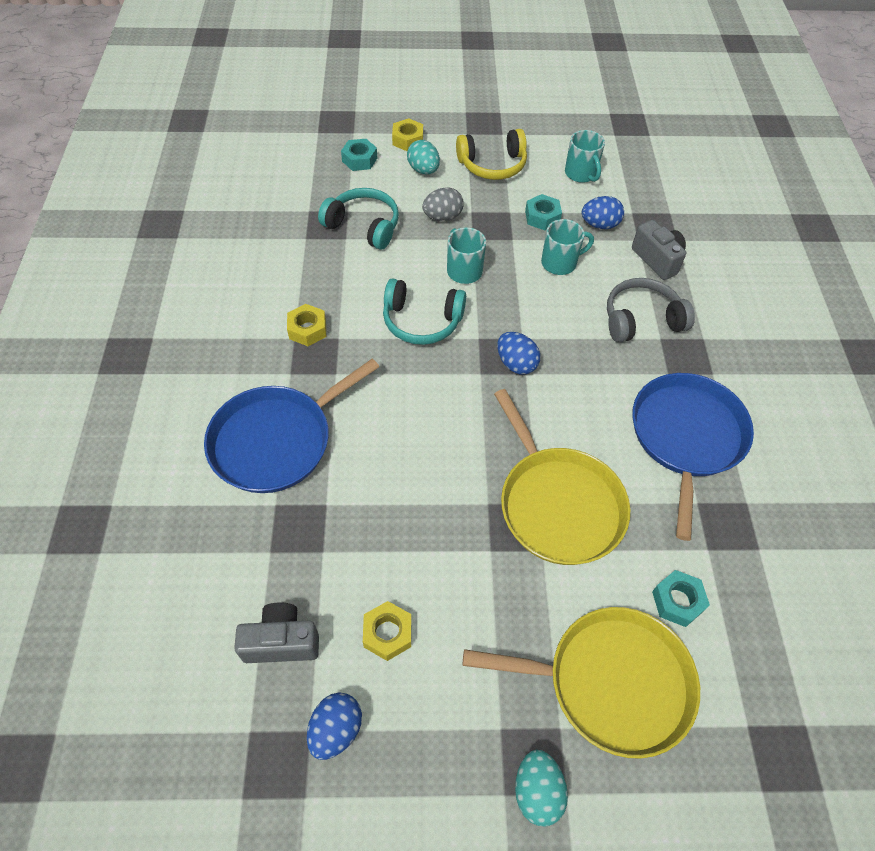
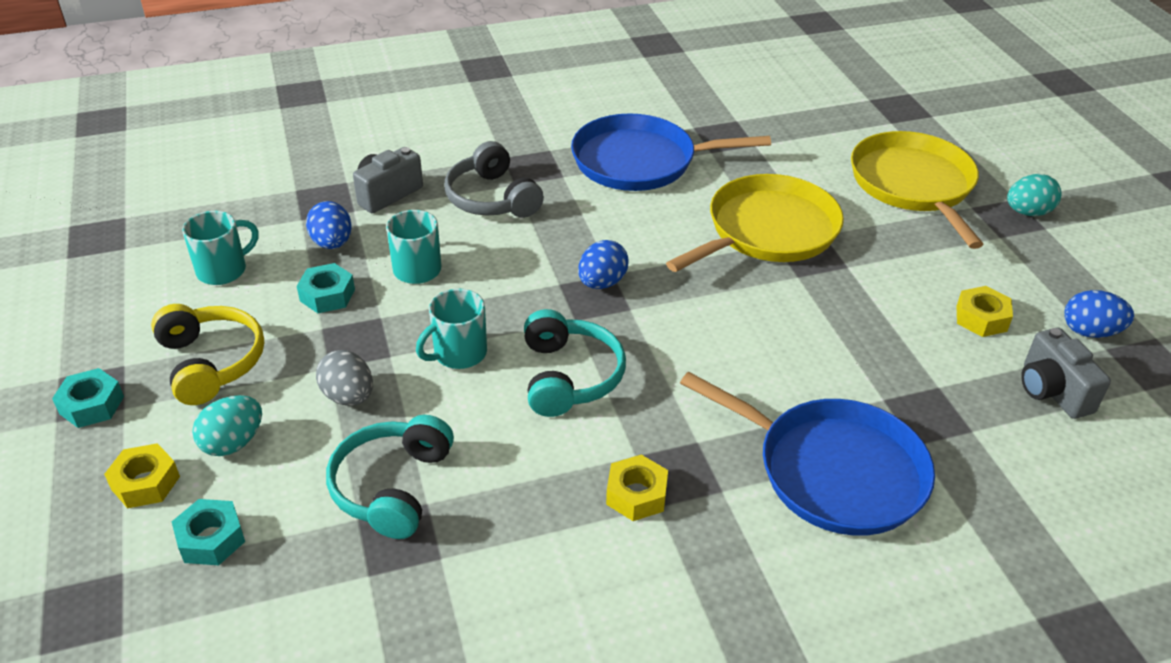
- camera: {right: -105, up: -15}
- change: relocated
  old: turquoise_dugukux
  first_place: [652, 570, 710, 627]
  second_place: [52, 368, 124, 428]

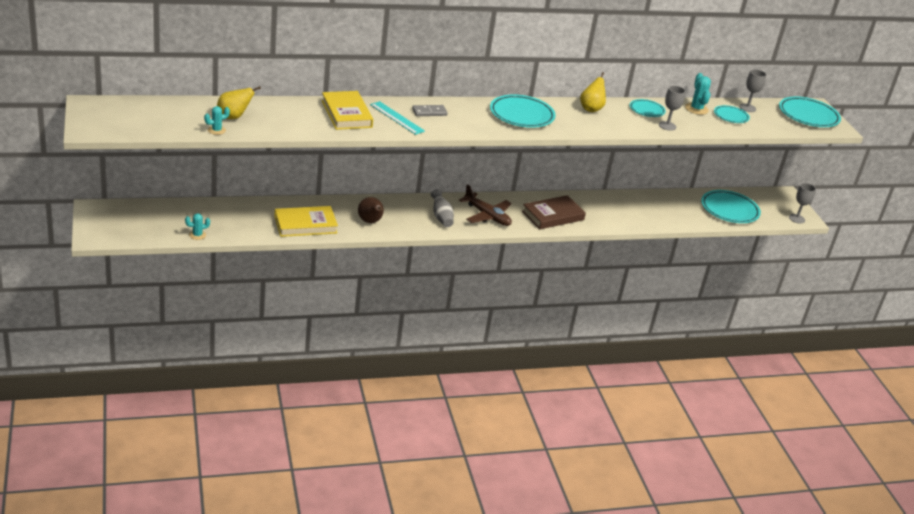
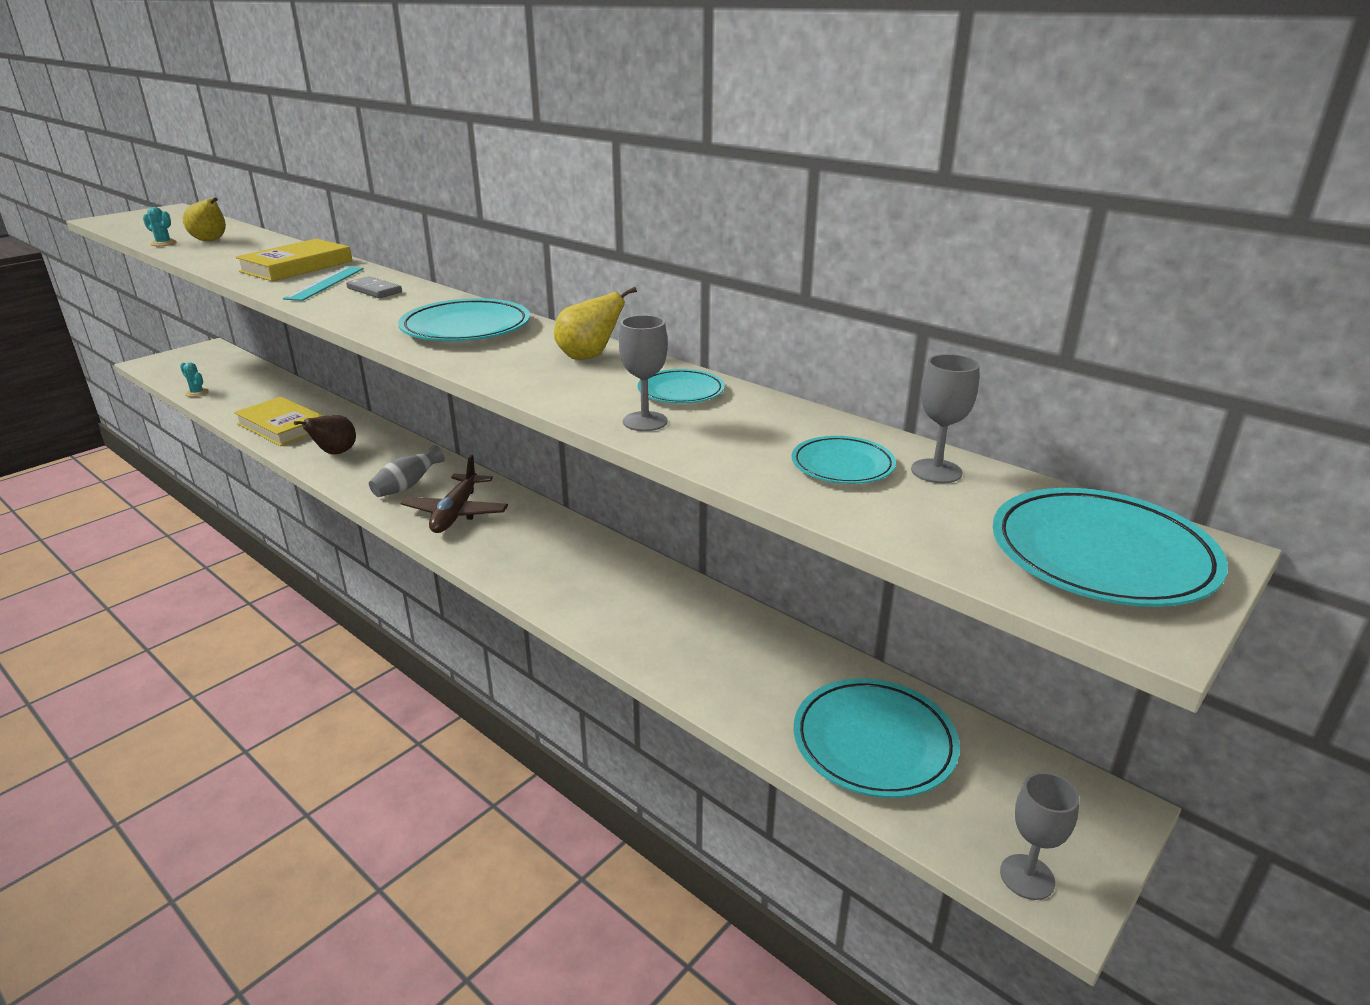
- camera: {right: 60, up: -5}
- change: missing
  old: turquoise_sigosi
  first_place: [685, 73, 711, 115]
- change: missing
  old: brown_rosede
  first_place: [522, 195, 586, 229]

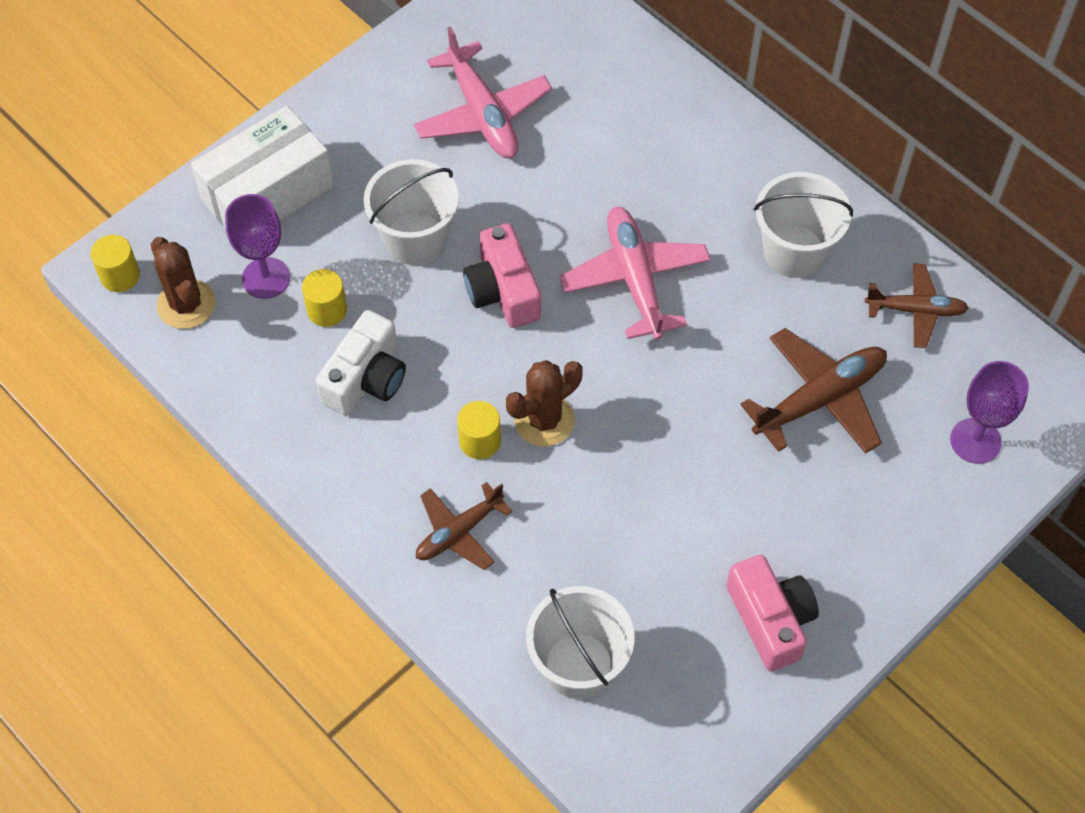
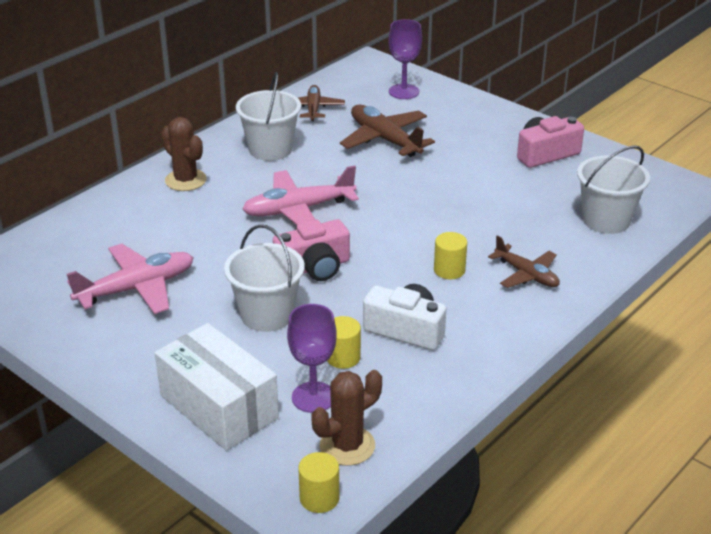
- camera: {right: -95, up: -25}
- change: relocated
  old: brown_sigosi
  first_place: [506, 360, 583, 446]
  second_place: [161, 117, 207, 191]

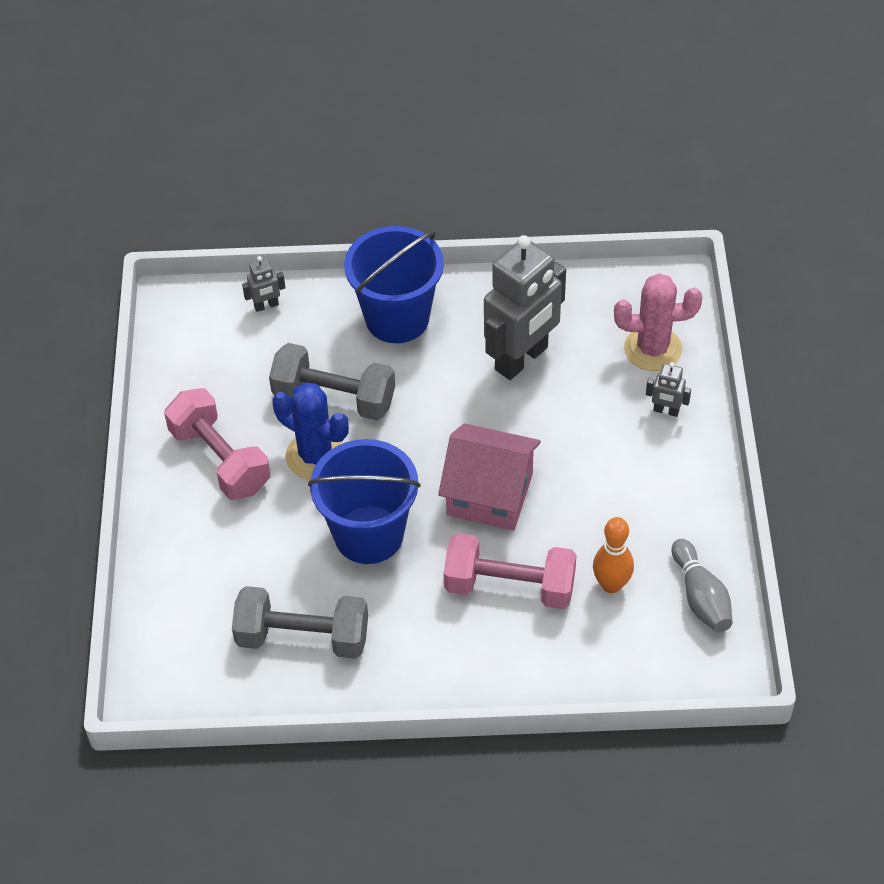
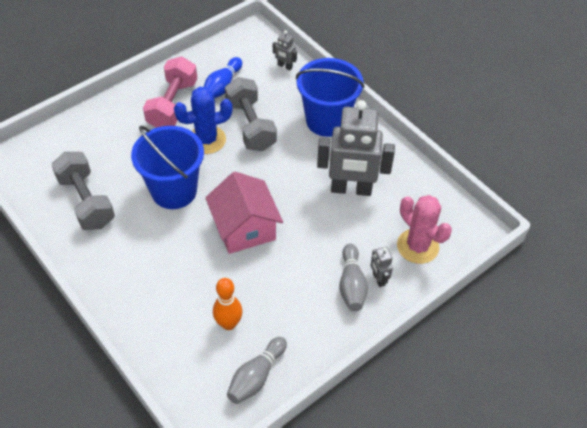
- camera: {right: 50, up: 0}
- change: spun
  old: blue_sigosi
  first_place: [272, 382, 349, 480]
  second_place: [174, 87, 233, 154]
  degrees: 75
- change: missing
  old: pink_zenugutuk
  first_place: [444, 533, 576, 609]
- change: appeared
  new: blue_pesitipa
  second_place: [204, 57, 242, 98]
- change: appeared
  new: grey_pesitipa
  second_place: [339, 244, 368, 311]

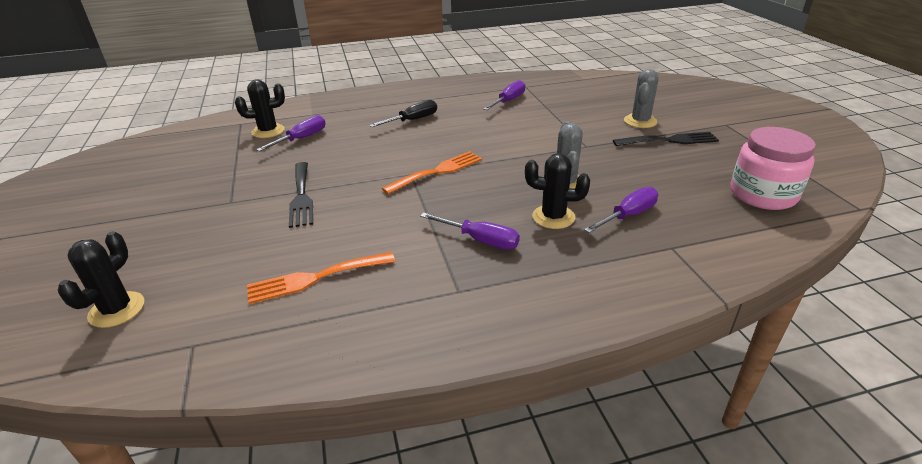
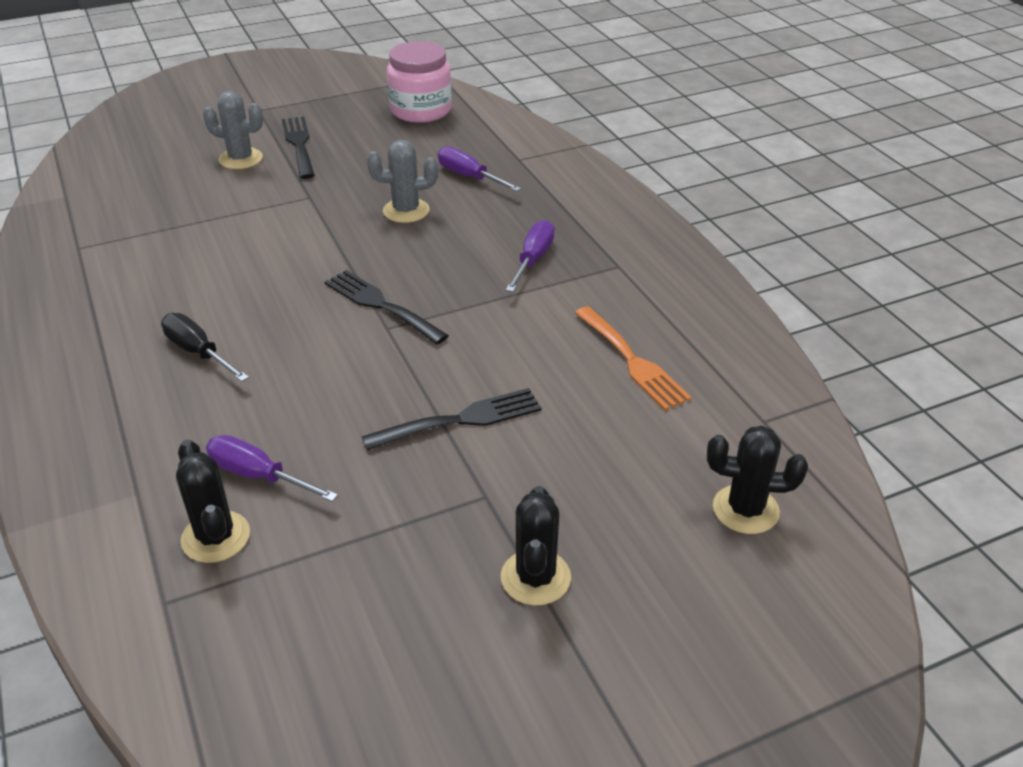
- camera: {right: -100, up: 5}
- change: missing
  old: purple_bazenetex
  first_place: [483, 80, 525, 110]
- change: colour
  old: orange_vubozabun
  new: black_vubozabun
  first_place: [382, 151, 482, 194]
  second_place: [324, 270, 449, 345]
- change: relocated
  old: black_sigosi
  first_place: [525, 153, 590, 229]
  second_place: [501, 486, 571, 606]

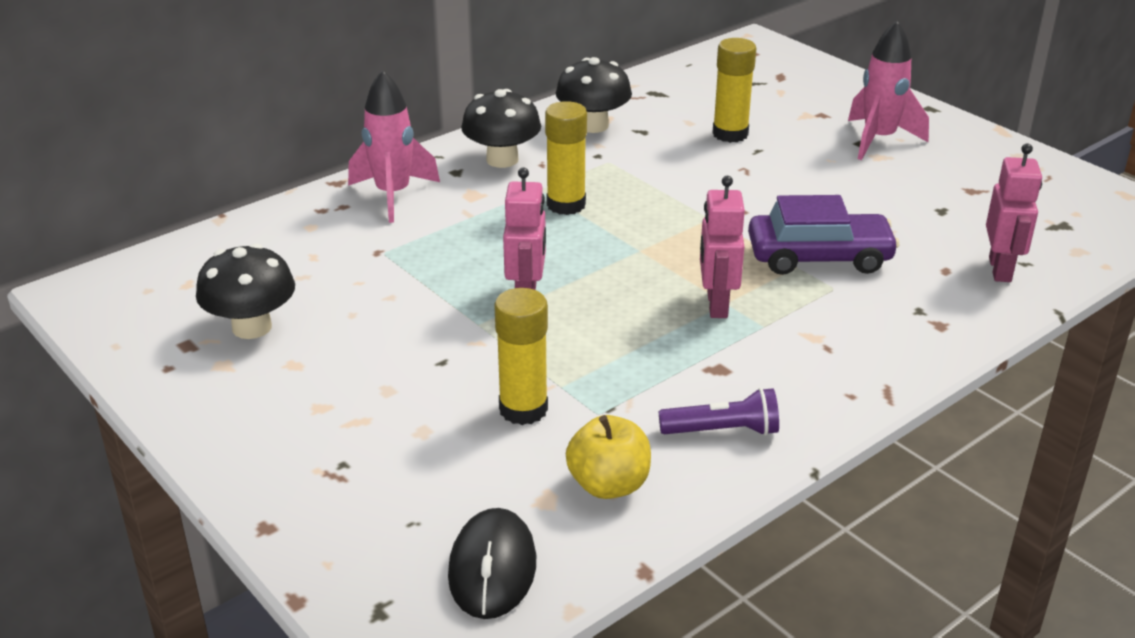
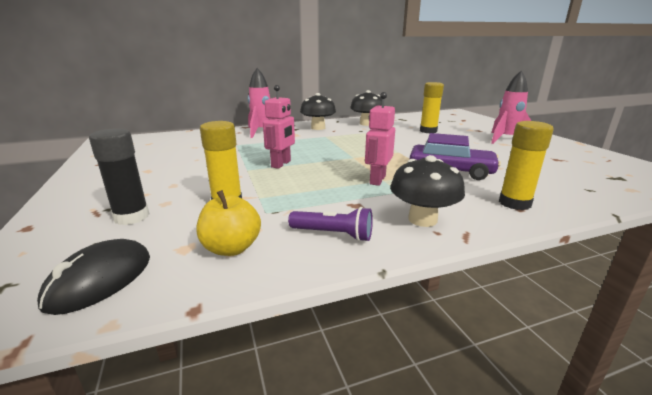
- camera: {right: 20, up: -10}
- change: relocated
  old: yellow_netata
  first_place: [545, 101, 587, 215]
  second_place: [499, 121, 554, 210]
- change: missing
  old: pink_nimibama
  first_place: [986, 143, 1042, 282]
- change: relocated
  old: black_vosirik
  first_place: [196, 243, 295, 339]
  second_place: [390, 155, 465, 227]
- change: appeared
  new: black_netata
  second_place: [89, 128, 149, 225]

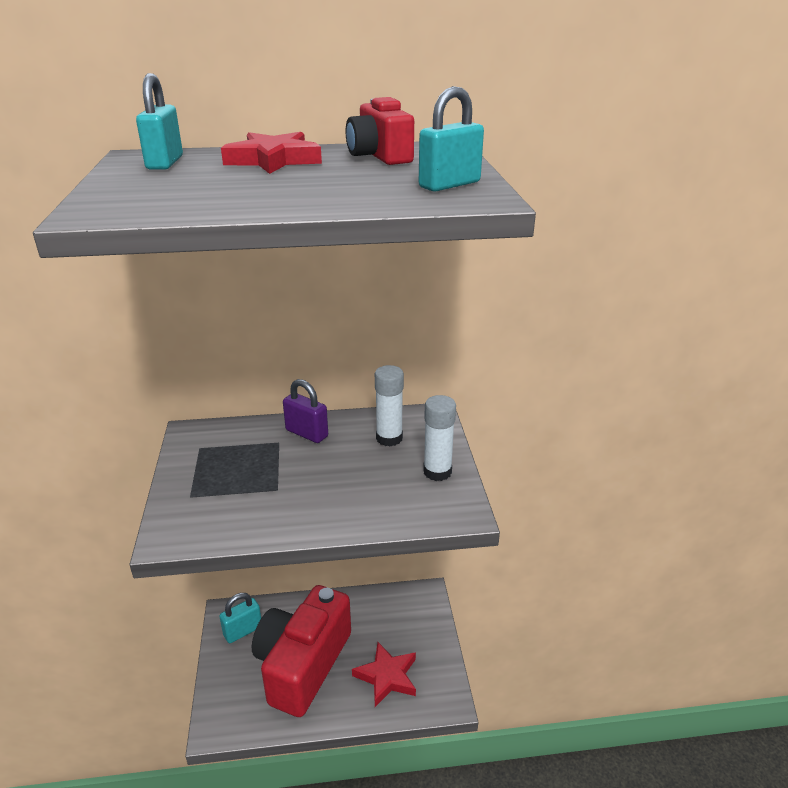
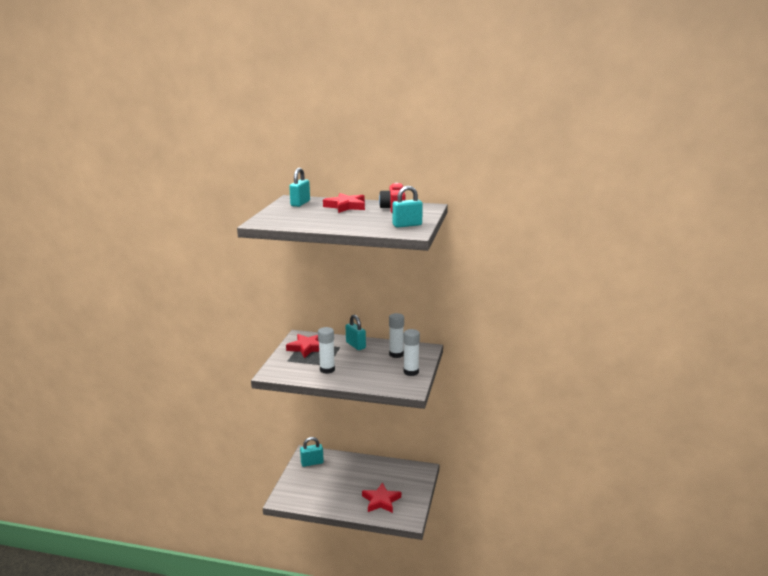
- camera: {right: 20, up: -10}
- change: colour
  old: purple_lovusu
  new: turquoise_lovusu
  first_place: [283, 379, 328, 443]
  second_place: [346, 315, 366, 350]
- change: missing
  old: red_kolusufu
  first_place: [252, 585, 351, 717]
- change: appeared
  new: white_netata
  second_place: [318, 327, 335, 374]
- change: appeared
  new: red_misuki
  second_place: [286, 334, 319, 358]

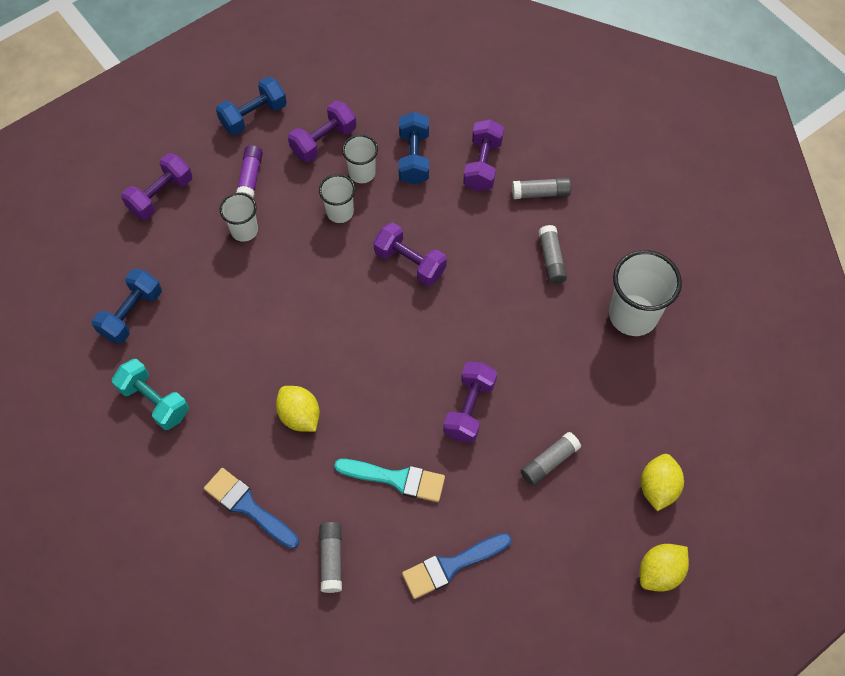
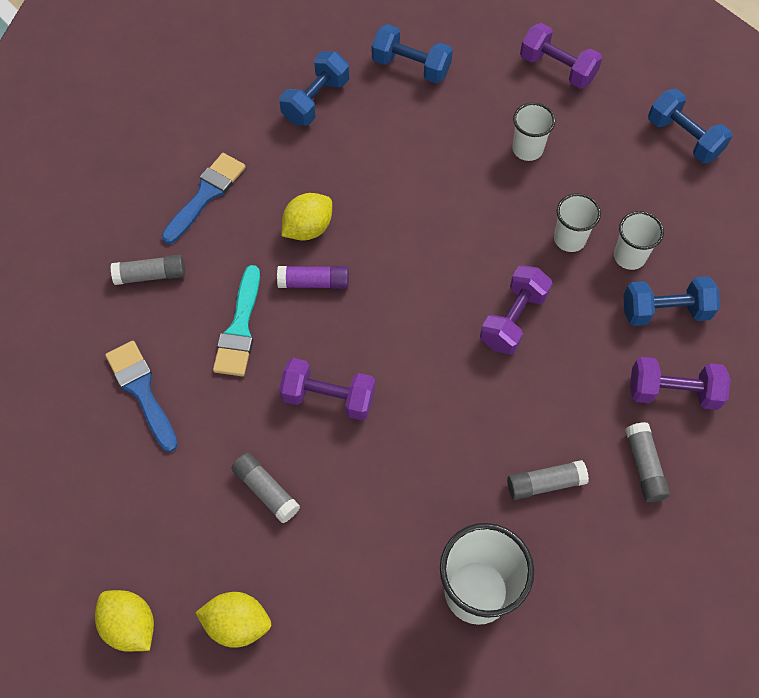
- camera: {right: 85, up: 0}
- change: missing
  old: purple_zenugutuk
  first_place: [288, 101, 356, 162]
- change: relocated
  old: purple_netata
  first_place: [236, 145, 263, 199]
  second_place: [277, 266, 349, 289]
- change: colour
  old: turquoise_zenugutuk
  new: blue_zenugutuk
  first_place: [112, 359, 189, 430]
  second_place: [279, 51, 349, 126]

